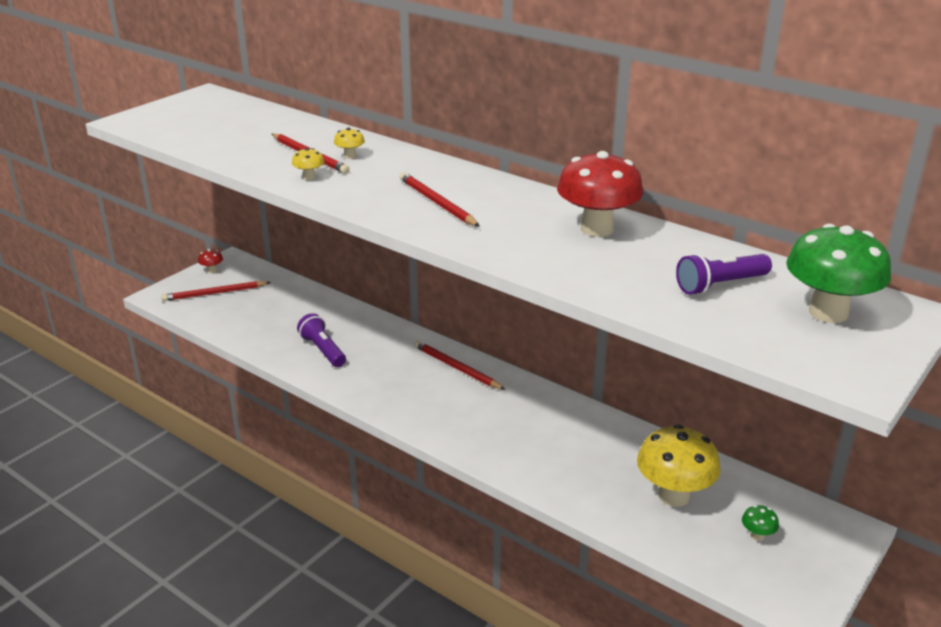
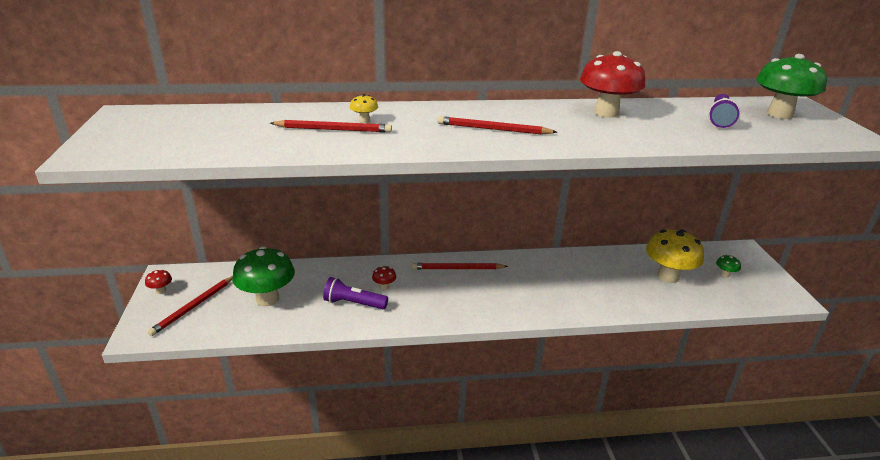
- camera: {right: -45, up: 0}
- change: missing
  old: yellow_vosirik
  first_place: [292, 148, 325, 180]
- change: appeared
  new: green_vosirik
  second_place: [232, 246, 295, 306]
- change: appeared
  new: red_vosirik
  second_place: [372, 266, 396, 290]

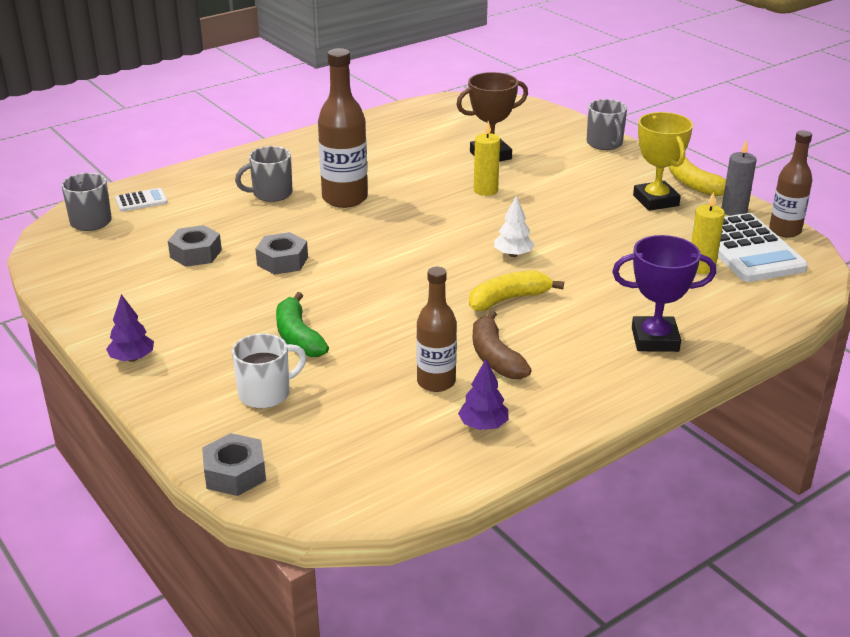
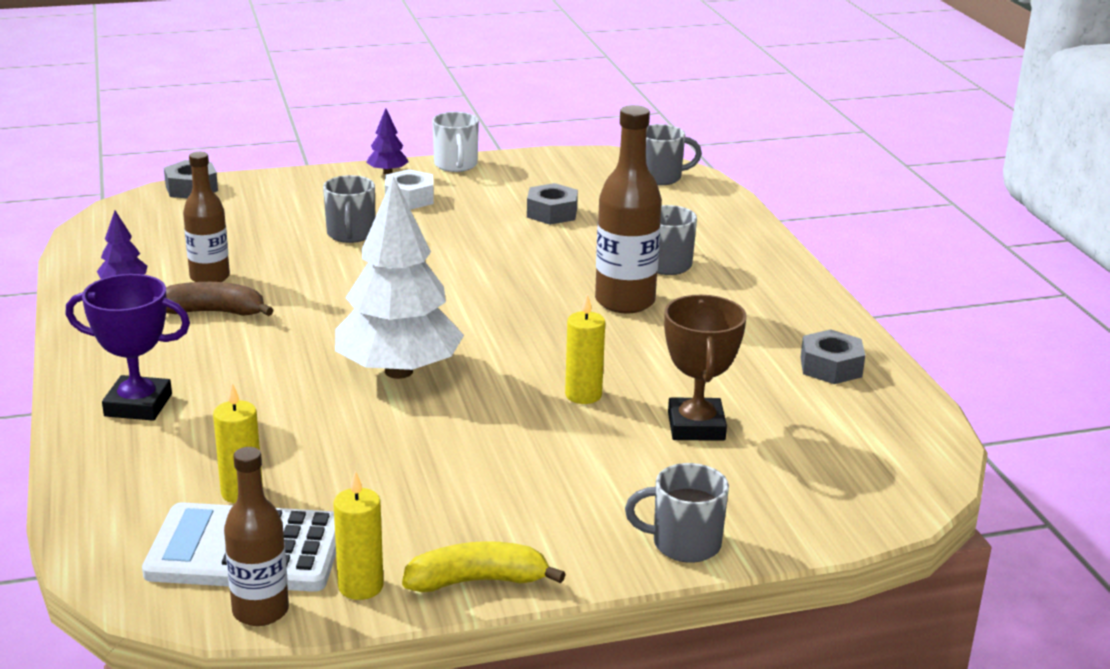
- camera: {right: 110, up: -5}
- change: missing
  old: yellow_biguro
  first_place: [633, 112, 693, 211]
- change: colour
  old: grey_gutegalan
  new: yellow_gutegalan
  first_place: [722, 139, 757, 216]
  second_place: [333, 471, 384, 600]
- change: missing
  old: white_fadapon
  first_place: [115, 188, 168, 212]
- change: size
  old: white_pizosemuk
  first_place: [494, 196, 535, 257]
  second_place: [335, 176, 464, 379]
  factor: 2.37
- change: relocated
  old: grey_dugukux
  first_place: [255, 232, 308, 275]
  second_place: [800, 329, 865, 384]
- change: spun
  old: purple_biguro
  first_place: [612, 235, 716, 352]
  second_place: [65, 274, 190, 421]
  degrees: 75
- change: missing
  old: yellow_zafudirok
  first_place: [469, 271, 564, 311]
- change: exchanged
  old: green_zafudirok
  new: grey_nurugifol
  first_place: [276, 292, 329, 357]
  second_place: [323, 175, 375, 243]
- change: relocated
  old: white_nurugifol
  first_place: [232, 333, 306, 408]
  second_place: [432, 112, 479, 172]
- change: appeared
  new: white_dugukux
  second_place: [385, 169, 434, 210]

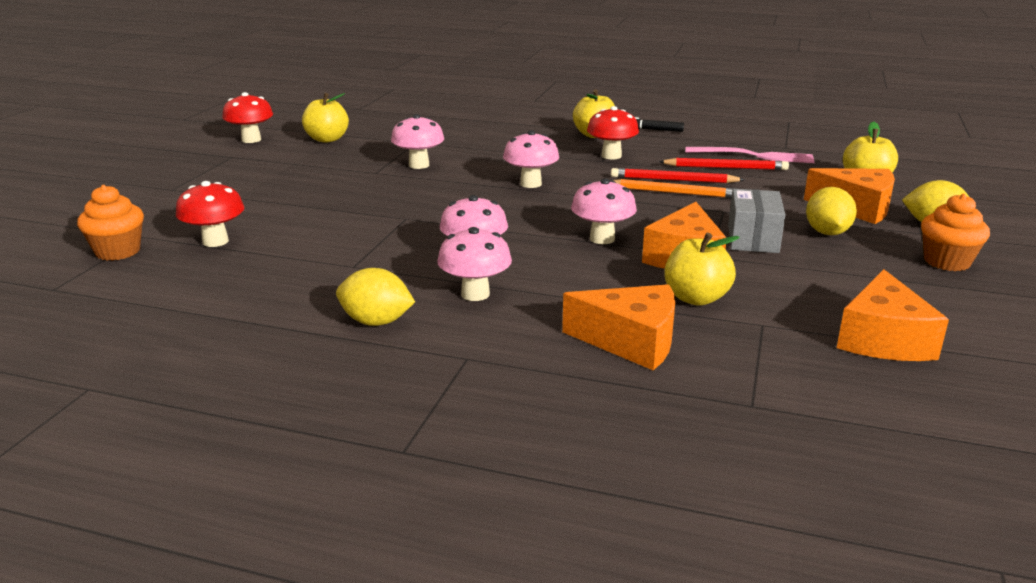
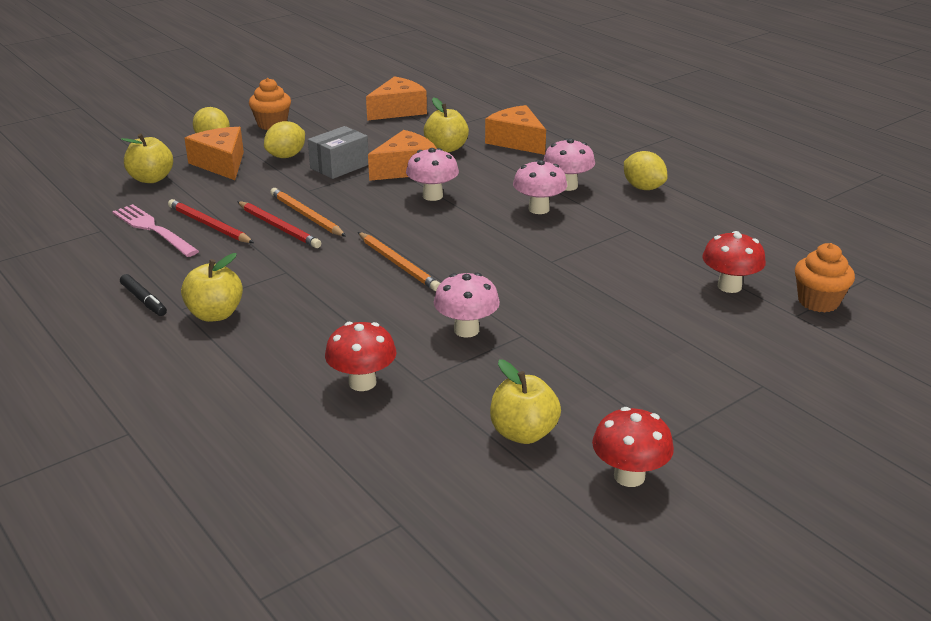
- camera: {right: -145, up: 5}
- change: relocated
  old: red_vosirik
  first_place: [587, 106, 639, 160]
  second_place: [325, 322, 396, 391]
- change: exchanged
  old: pink_vosirik
  new: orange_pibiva
  first_place: [503, 130, 559, 188]
  second_place: [358, 232, 440, 291]

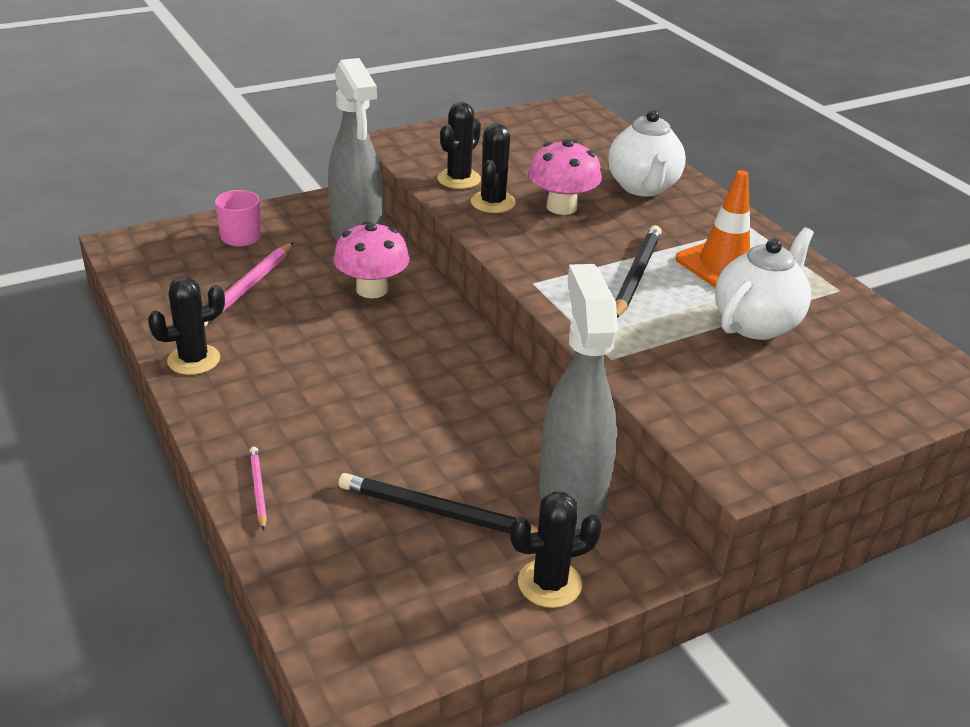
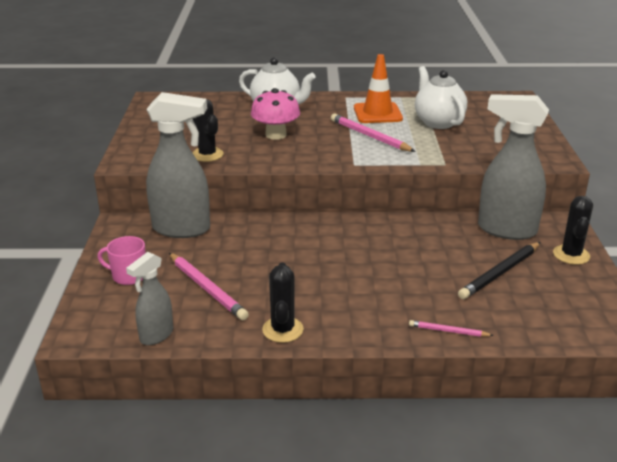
- camera: {right: -60, up: -5}
- change: missing
  old: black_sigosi
  first_place: [470, 124, 516, 213]
- change: missing
  old: pink_vosirik
  first_place: [333, 221, 410, 298]
- change: colour
  old: black_pibiva
  new: pink_pibiva
  first_place: [615, 225, 662, 318]
  second_place: [331, 114, 416, 152]
- change: appeared
  new: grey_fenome
  second_place: [126, 252, 173, 345]

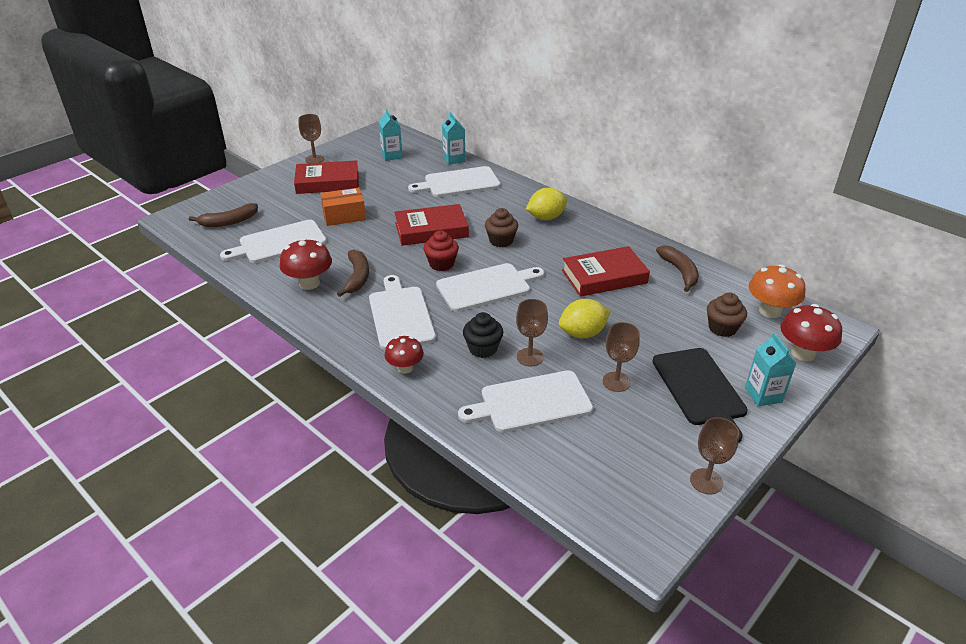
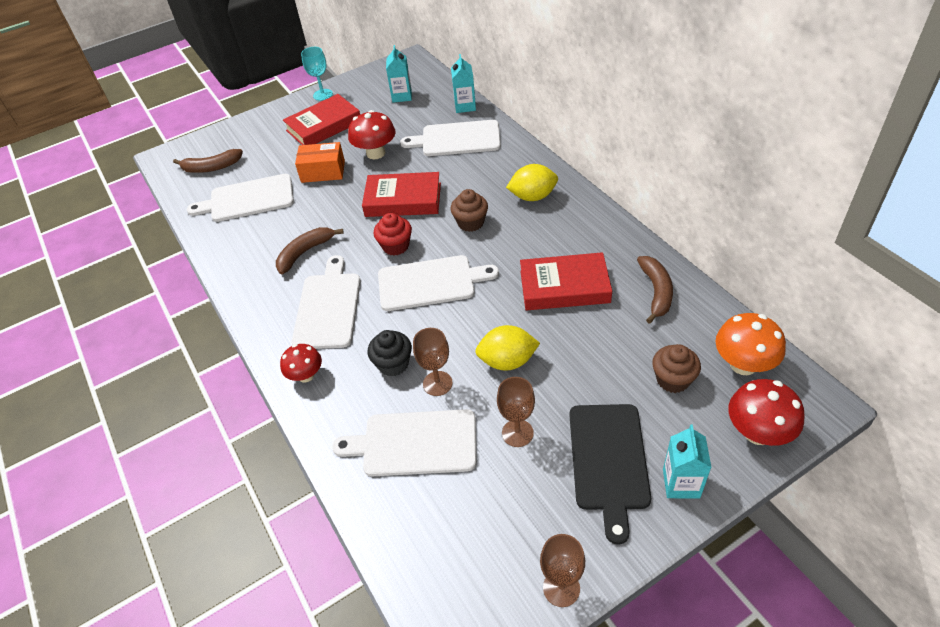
- camera: {right: 20, up: 10}
- change: colour
  old: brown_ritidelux
  new: turquoise_ritidelux
  first_place: [298, 114, 324, 163]
  second_place: [301, 47, 333, 101]
- change: spun
  old: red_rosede
  first_place: [294, 160, 359, 194]
  second_place: [283, 94, 360, 145]
  degrees: -45
- change: relocated
  old: red_vosirik
  first_place: [280, 238, 332, 290]
  second_place: [348, 110, 396, 159]
- change: spun
  old: brown_zafudirok
  first_place: [337, 249, 369, 297]
  second_place: [276, 227, 344, 274]
  degrees: -150

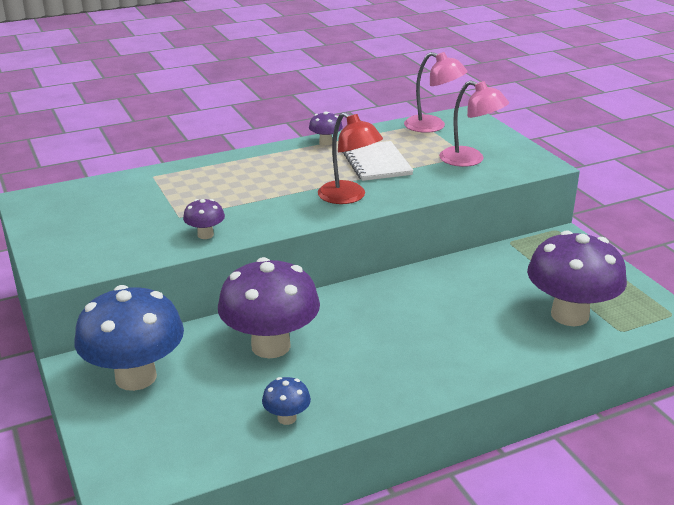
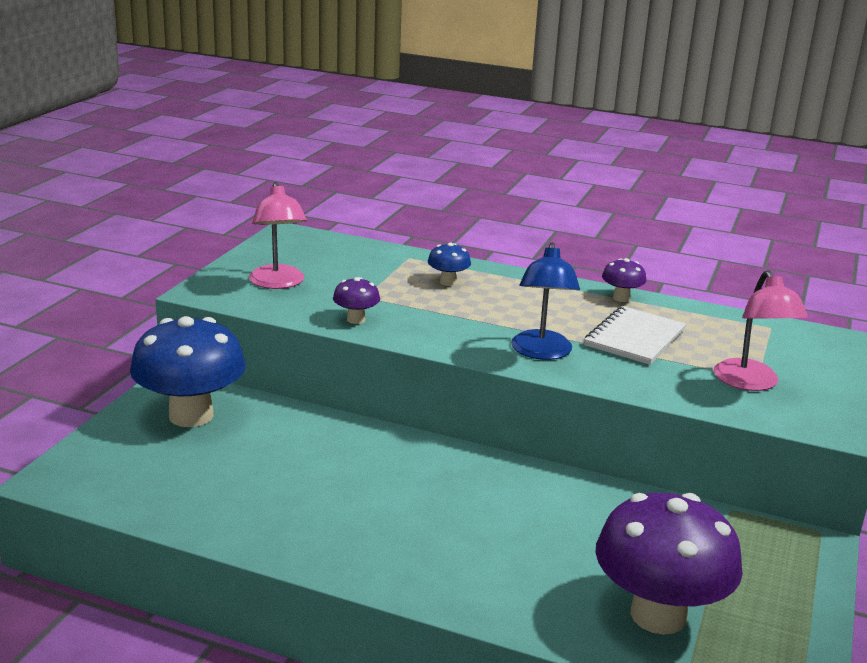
- camera: {right: 45, up: -5}
- change: relocated
  old: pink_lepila
  first_place: [404, 52, 468, 133]
  second_place: [249, 182, 307, 289]
- change: colour
  old: red_lepila
  new: blue_lepila
  first_place: [318, 112, 383, 204]
  second_place: [511, 243, 580, 360]
- change: missing
  old: purple_vosirik
  first_place: [218, 257, 320, 358]
- change: relocated
  old: blue_vosirik
  first_place: [262, 377, 311, 425]
  second_place: [428, 243, 471, 286]

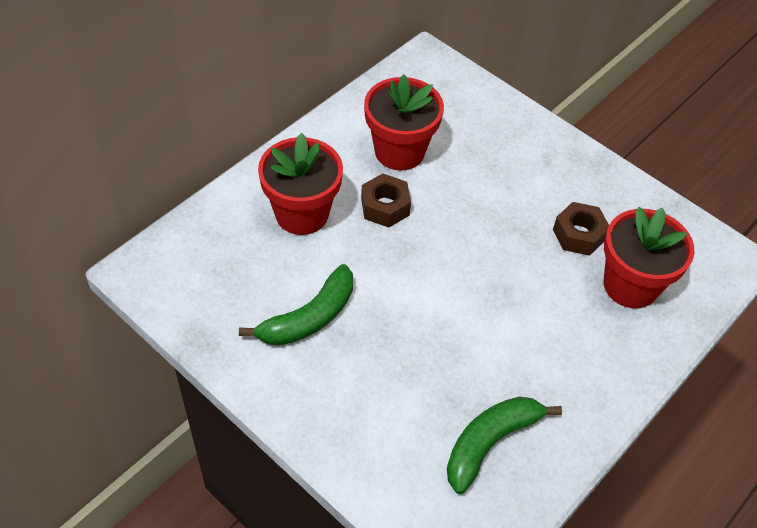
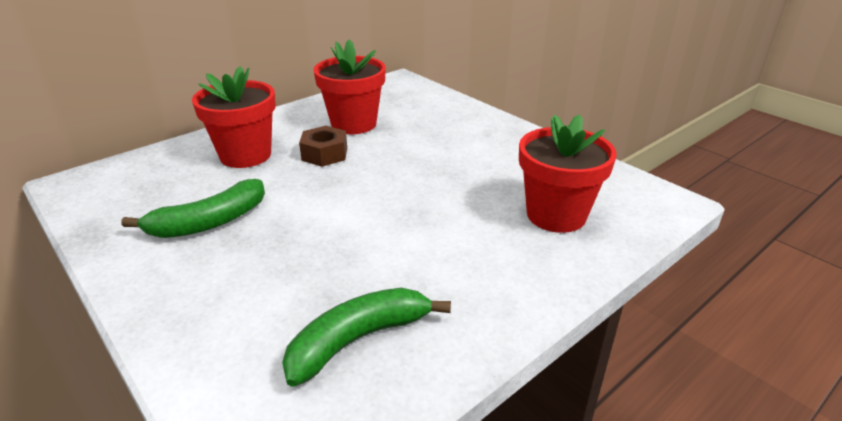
- camera: {right: 10, up: -20}
- change: missing
  old: brown_dugukux
  first_place: [553, 202, 609, 256]

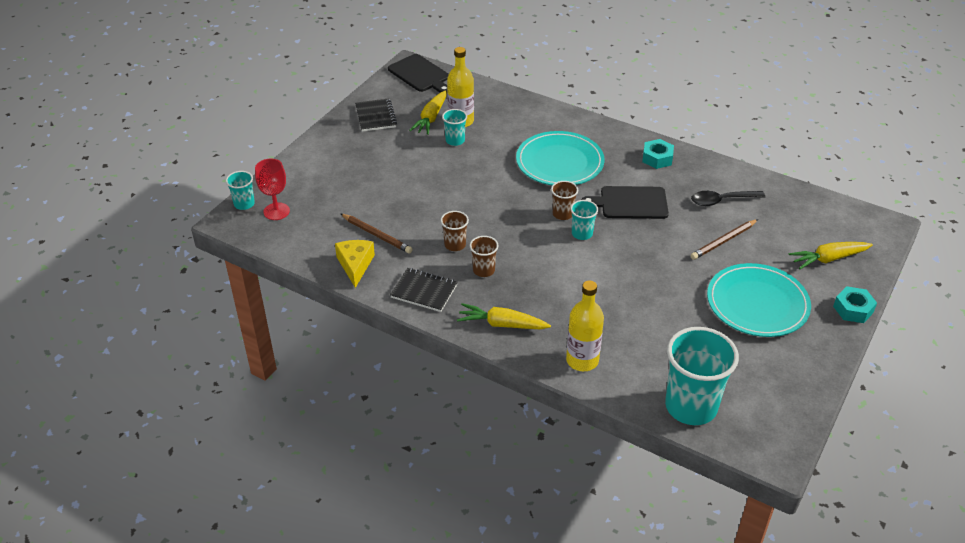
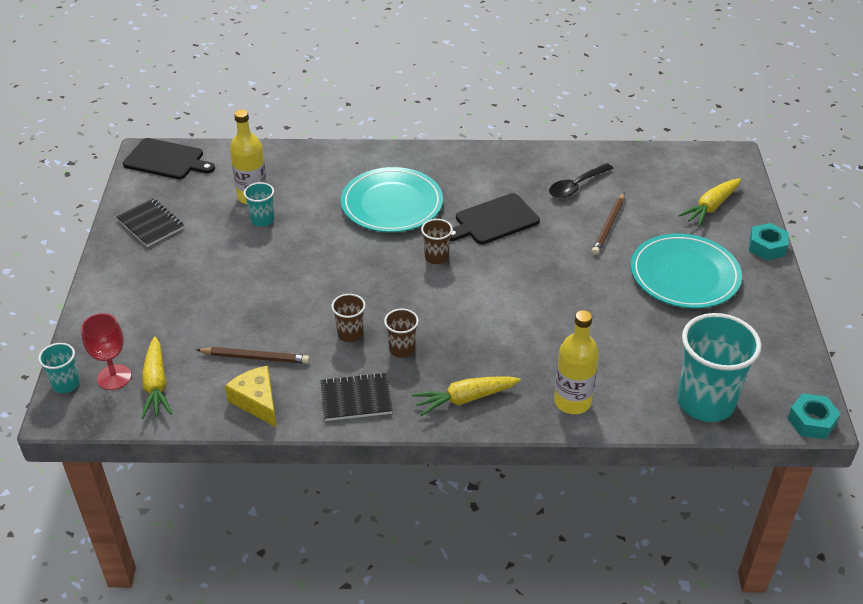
- camera: {right: -30, up: 0}
- change: relocated
  old: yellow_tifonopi
  first_place: [409, 90, 446, 135]
  second_place: [142, 336, 172, 419]
- change: relocated
  old: turquoise_dugukux
  first_place: [642, 139, 674, 169]
  second_place: [787, 393, 841, 439]
- change: missing
  old: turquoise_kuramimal
  first_place: [570, 200, 598, 240]

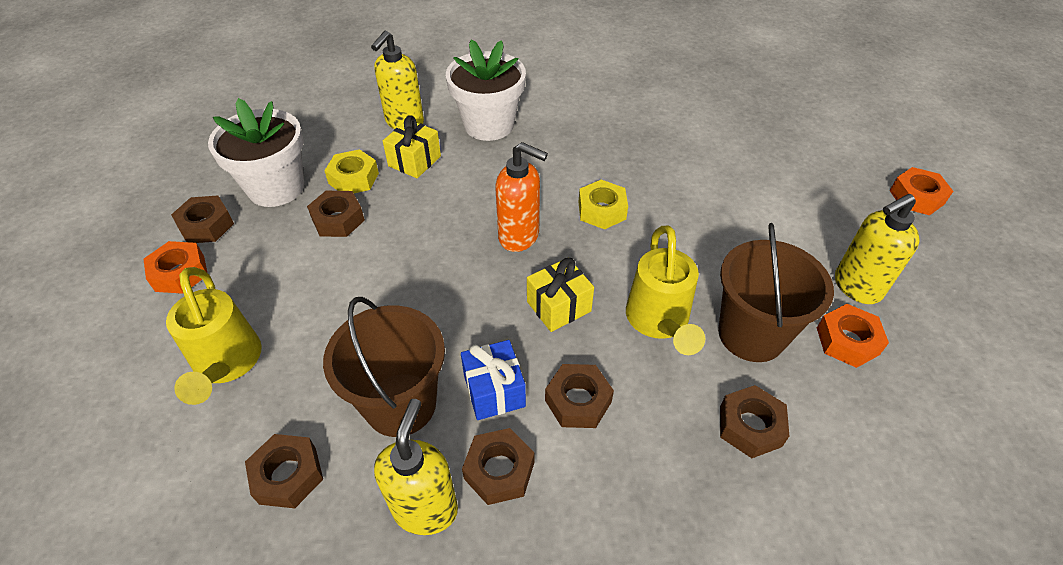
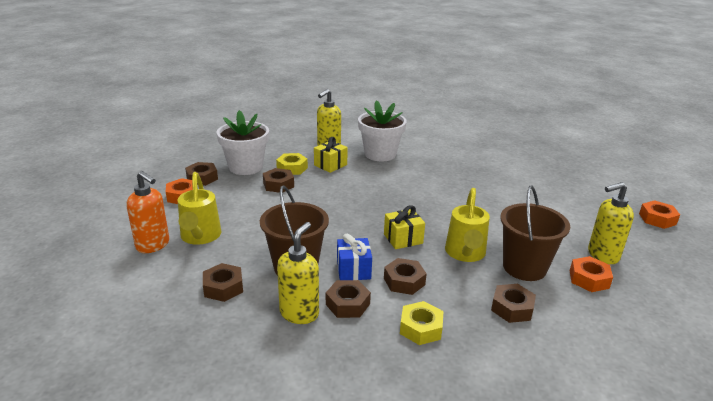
- camera: {right: 10, up: -20}
- change: relocated
  old: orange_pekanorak
  first_place: [496, 142, 548, 252]
  second_place: [127, 171, 169, 253]
- change: relocated
  old: yellow_dugukux
  first_place: [579, 180, 628, 230]
  second_place: [400, 301, 443, 345]

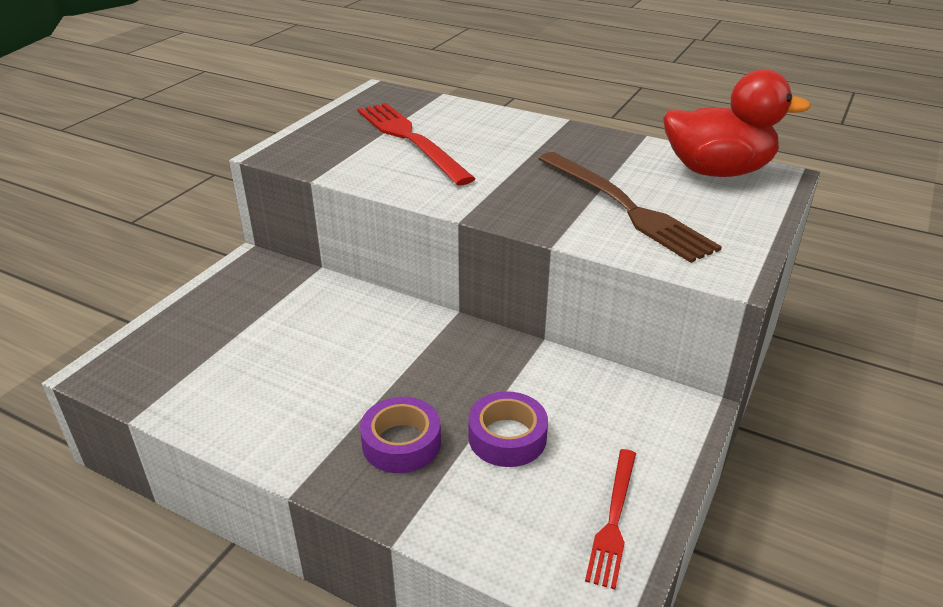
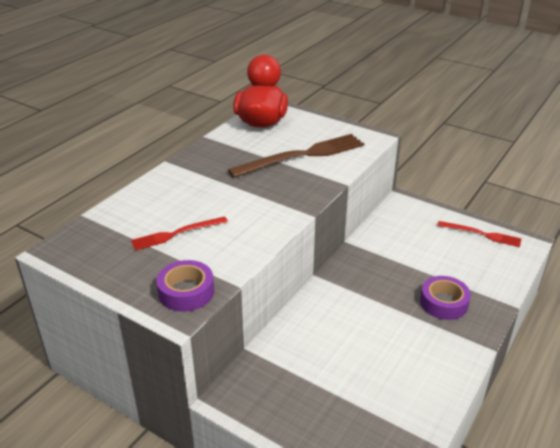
- camera: {right: -85, up: 0}
- change: size
  old: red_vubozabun
  first_place: [357, 103, 476, 185]
  second_place: [131, 216, 228, 251]
  factor: 0.56
- change: relocated
  old: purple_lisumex
  first_place: [468, 391, 548, 467]
  second_place: [156, 260, 214, 312]

